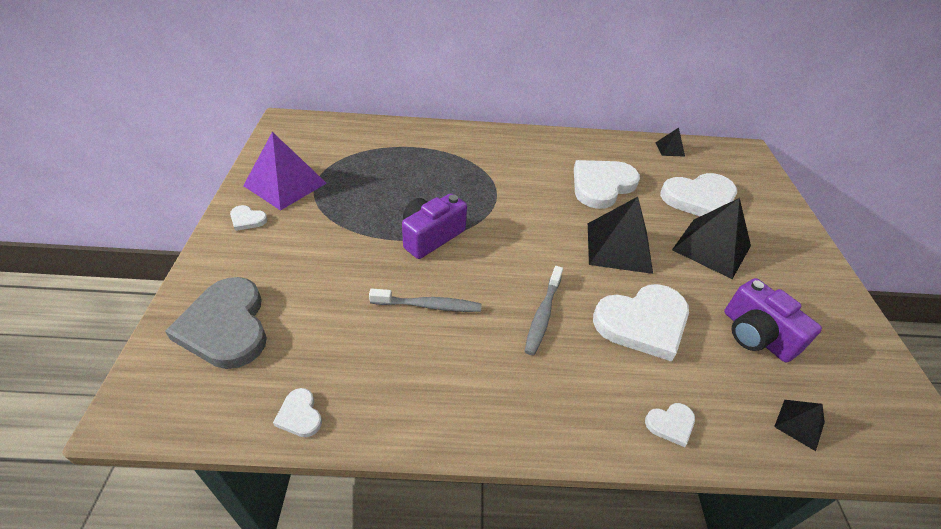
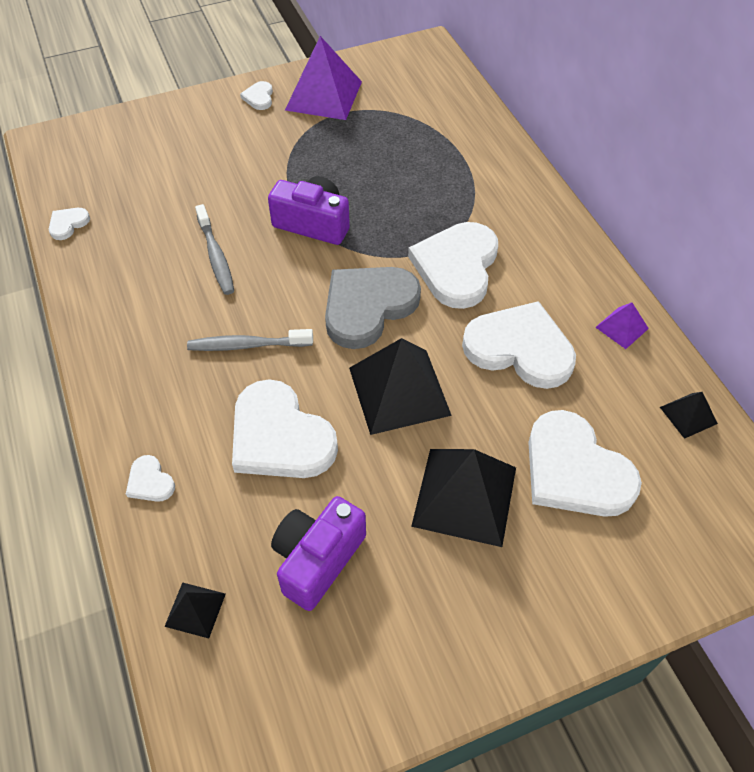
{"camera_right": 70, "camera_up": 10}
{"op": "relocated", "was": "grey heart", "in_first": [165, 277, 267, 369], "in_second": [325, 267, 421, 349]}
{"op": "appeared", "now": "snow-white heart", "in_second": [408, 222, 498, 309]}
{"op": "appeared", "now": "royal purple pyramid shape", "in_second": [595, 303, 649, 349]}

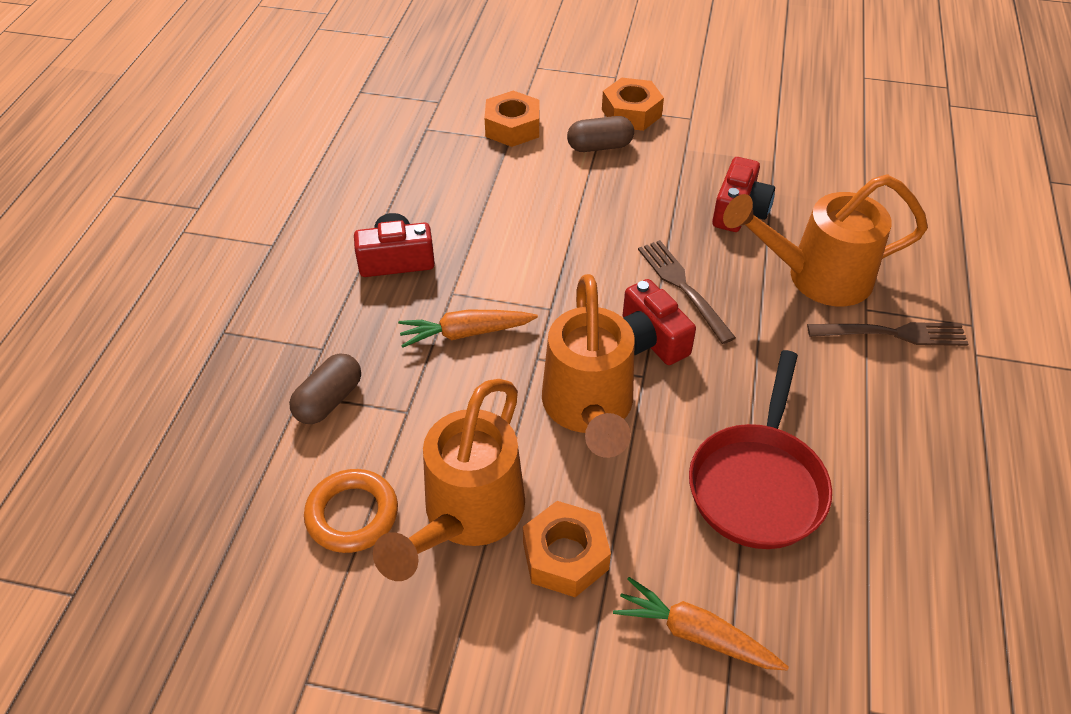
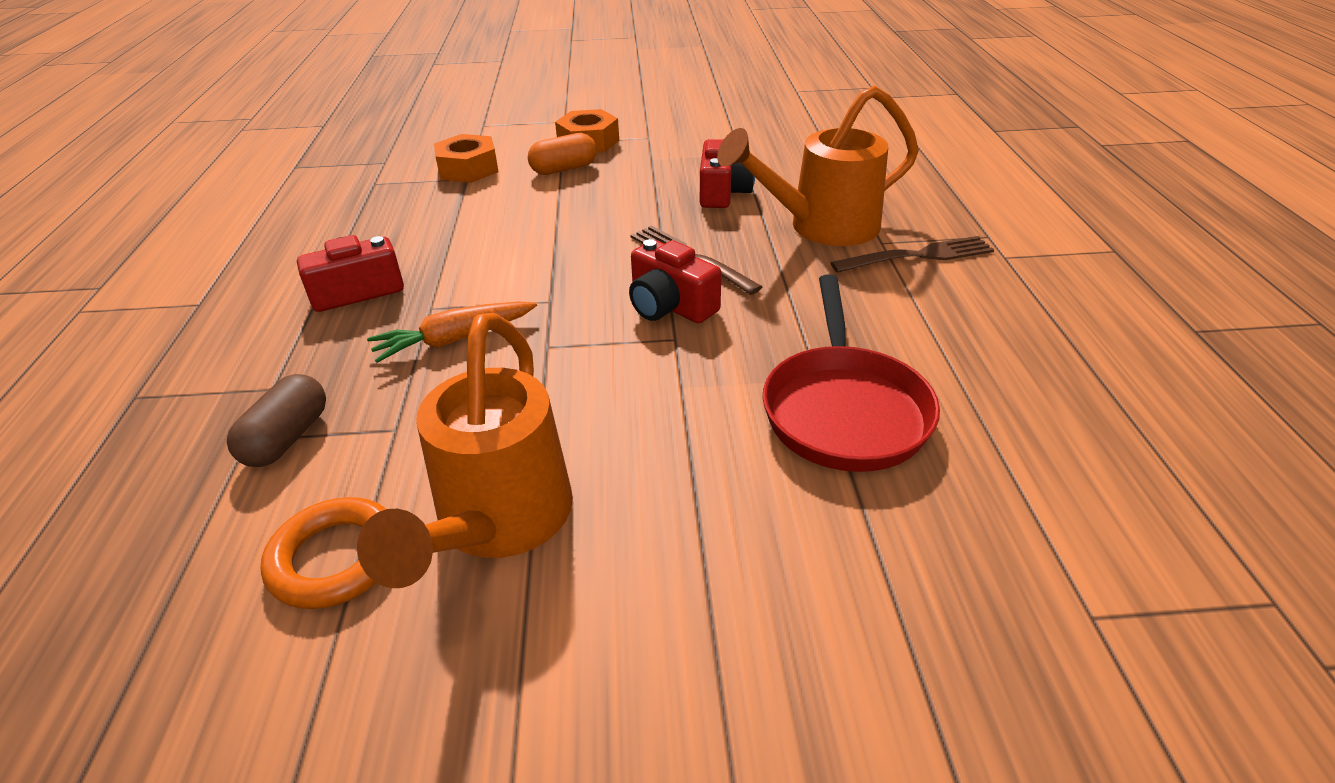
{"camera_right": -15, "camera_up": -10}
{"op": "colour", "was": "brown pill", "now": "orange-coloured pill", "in_first": [567, 116, 634, 152], "in_second": [528, 133, 597, 175]}
{"op": "missing", "was": "orange-coloured watering can", "in_first": [542, 274, 635, 458]}
{"op": "missing", "was": "orange-coloured hexagon nut", "in_first": [523, 501, 611, 597]}
{"op": "missing", "was": "orange-coloured toy carrot", "in_first": [613, 577, 789, 671]}

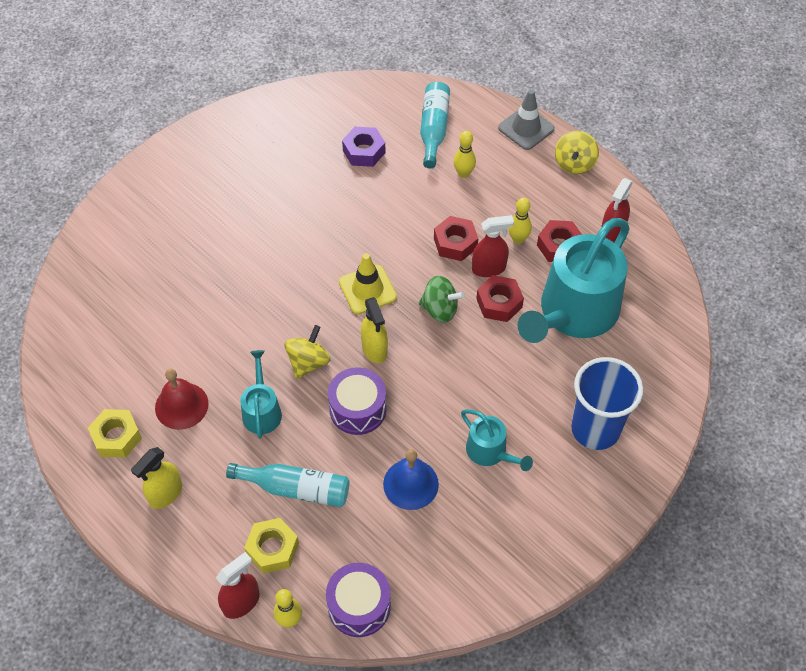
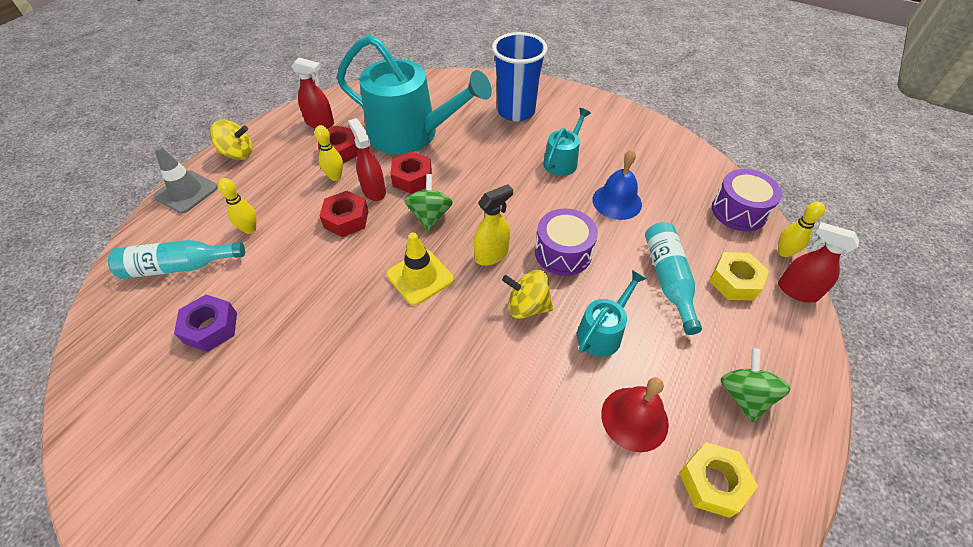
{"camera_right": -105, "camera_up": -5}
{"op": "spun", "was": "teal watering can", "in_first": [240, 350, 282, 439], "in_second": [577, 270, 647, 357], "clockwise": 150}
{"op": "exchanged", "was": "golden spray cleaner", "now": "green spinning top", "in_first": [131, 447, 182, 509], "in_second": [720, 348, 791, 423]}

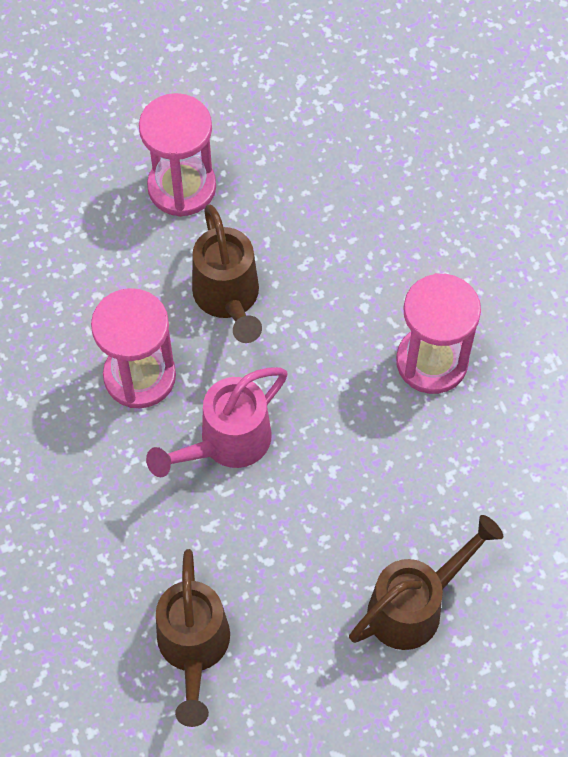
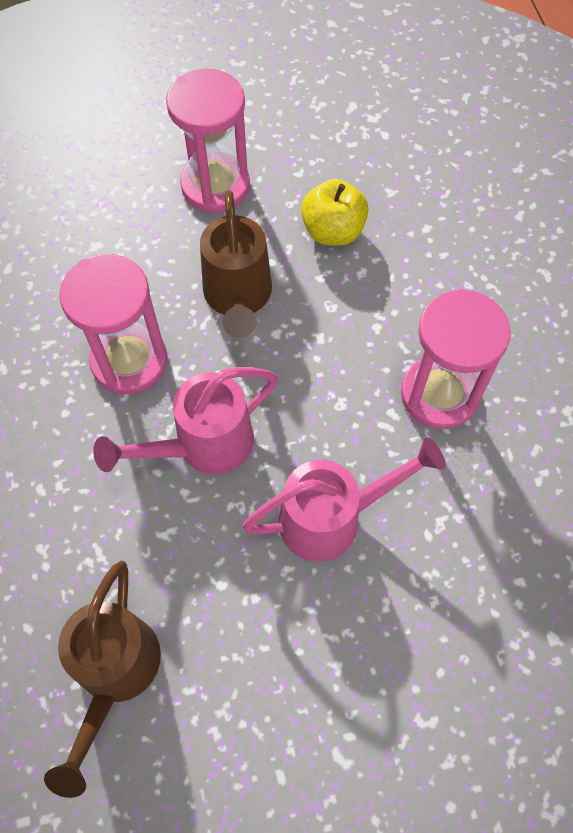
{"camera_right": 10, "camera_up": 0}
{"op": "missing", "was": "brown watering can", "in_first": [349, 515, 503, 650]}
{"op": "appeared", "now": "golden toy apple", "in_second": [301, 179, 369, 245]}
{"op": "appeared", "now": "rosy watering can", "in_second": [242, 437, 446, 562]}

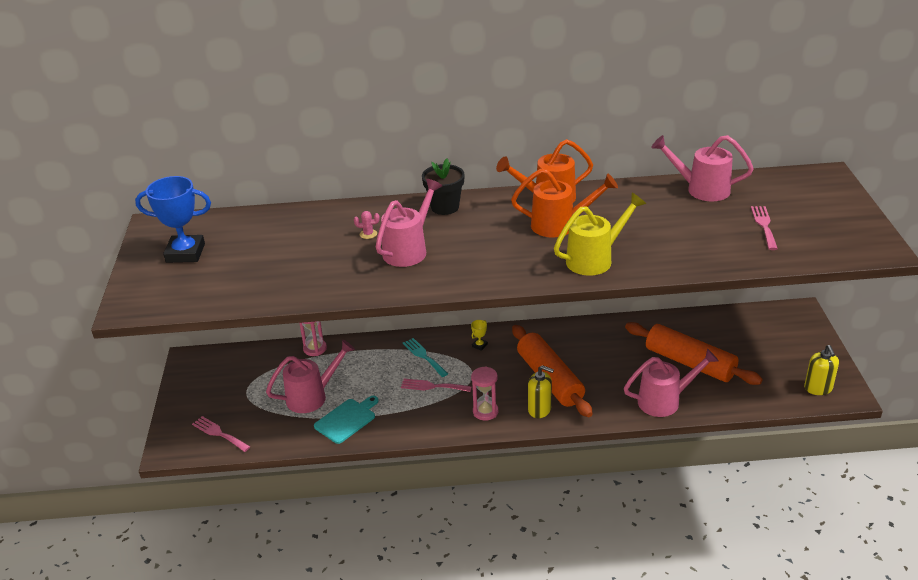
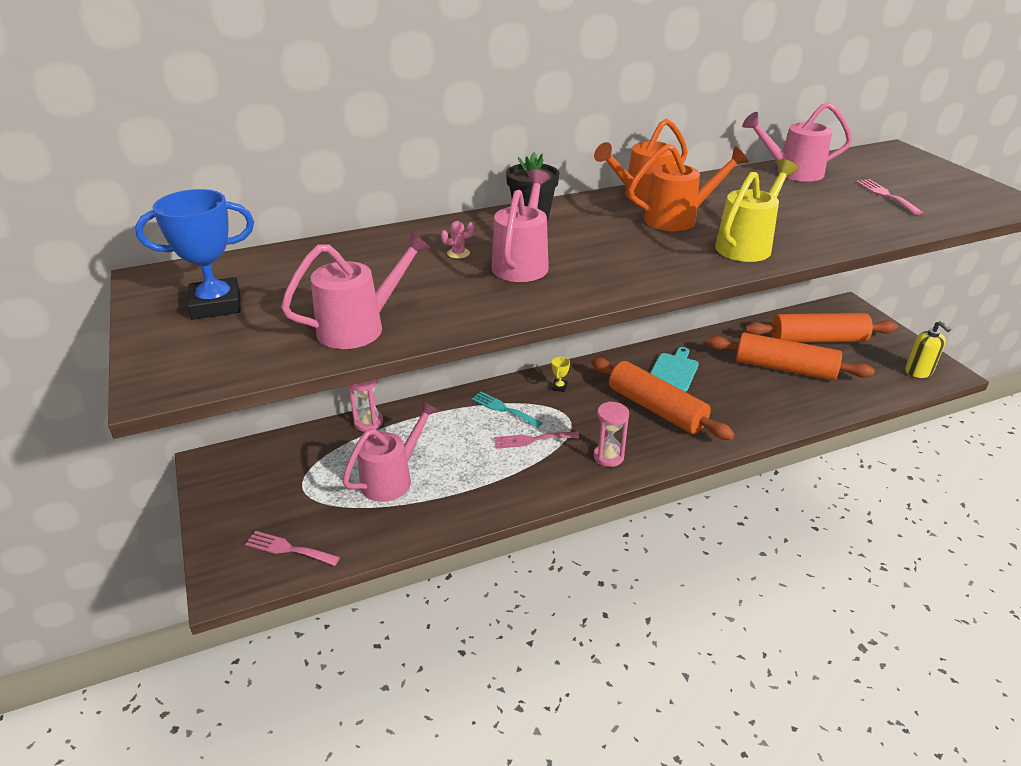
{"camera_right": -20, "camera_up": 0}
{"op": "relocated", "was": "rosy watering can", "in_first": [624, 349, 719, 417], "in_second": [281, 231, 431, 349]}
{"op": "missing", "was": "golden soap dispenser", "in_first": [528, 365, 554, 418]}
{"op": "relocated", "was": "teal cutting board", "in_first": [314, 396, 379, 444], "in_second": [650, 347, 699, 392]}
{"op": "appeared", "now": "orange-coloured pastry roller", "in_second": [745, 313, 898, 343]}

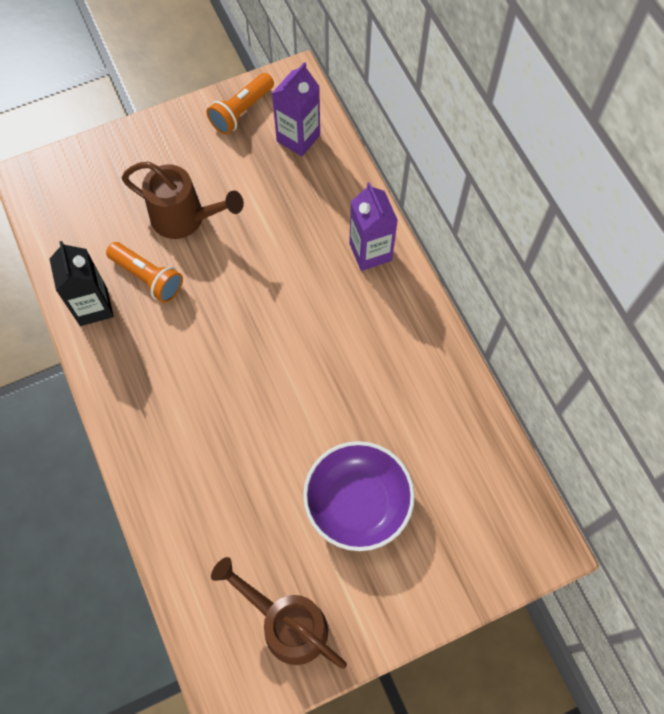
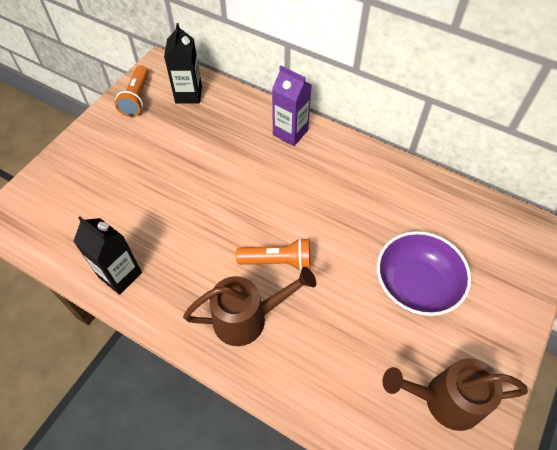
{"camera_right": -35, "camera_up": -10}
{"op": "colour", "was": "royal purple carton", "now": "jet-black carton", "in_first": [272, 62, 320, 156], "in_second": [164, 23, 202, 104]}
{"op": "relocated", "was": "brown watering can", "in_first": [122, 162, 244, 239], "in_second": [183, 267, 316, 346]}
{"op": "relocated", "was": "orange-coloured flashlight", "in_first": [106, 242, 183, 303], "in_second": [236, 238, 310, 271]}

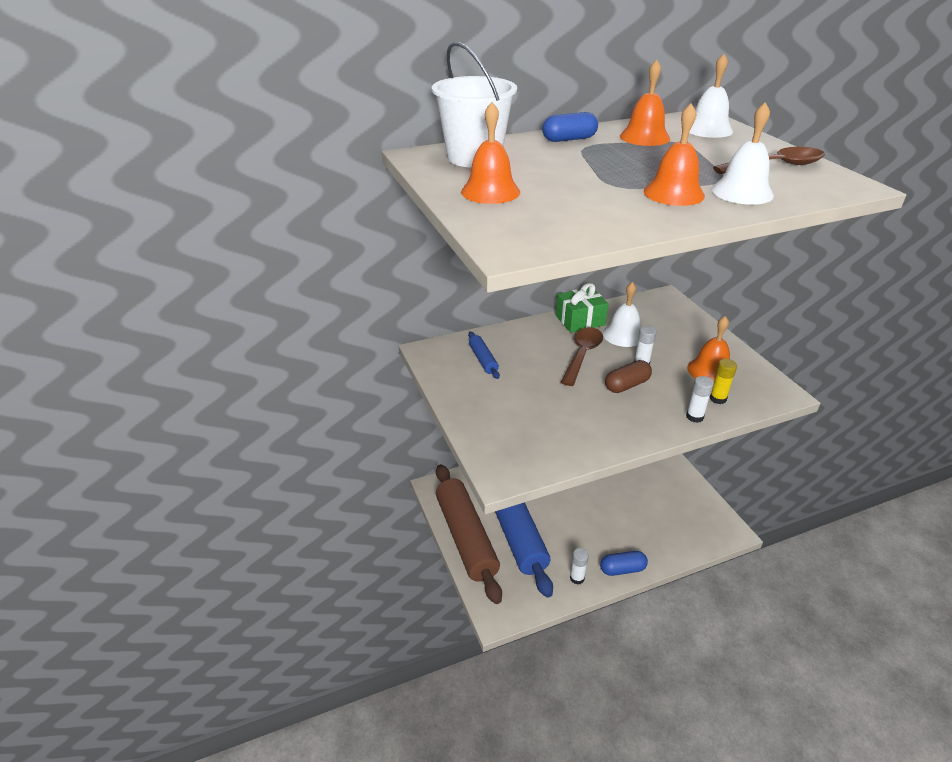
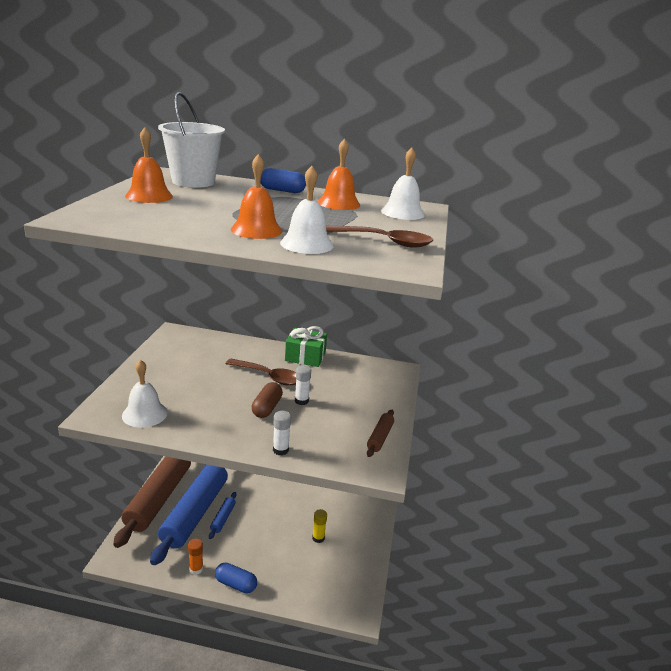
{"camera_right": 30, "camera_up": -10}
{"op": "relocated", "was": "snow-white school bell", "in_first": [603, 282, 640, 347], "in_second": [122, 360, 168, 428]}
{"op": "missing", "was": "orange-coloured school bell", "in_first": [687, 316, 730, 383]}
{"op": "spun", "was": "brown spoon", "in_first": [561, 327, 603, 386], "in_second": [225, 359, 296, 385], "clockwise": 60}
{"op": "relocated", "was": "royal blue pastry roller", "in_first": [468, 332, 500, 379], "in_second": [209, 492, 237, 539]}
{"op": "relocated", "was": "golden stick of glue", "in_first": [710, 359, 737, 404], "in_second": [312, 509, 327, 543]}
{"op": "spun", "was": "brown pill", "in_first": [605, 360, 652, 393], "in_second": [252, 382, 283, 418], "clockwise": -75}
{"op": "colour", "was": "snow-white stick of glue", "now": "orange-coloured stick of glue", "in_first": [570, 548, 589, 585], "in_second": [188, 539, 203, 575]}
{"op": "appeared", "now": "brown pastry roller", "in_second": [367, 410, 394, 457]}

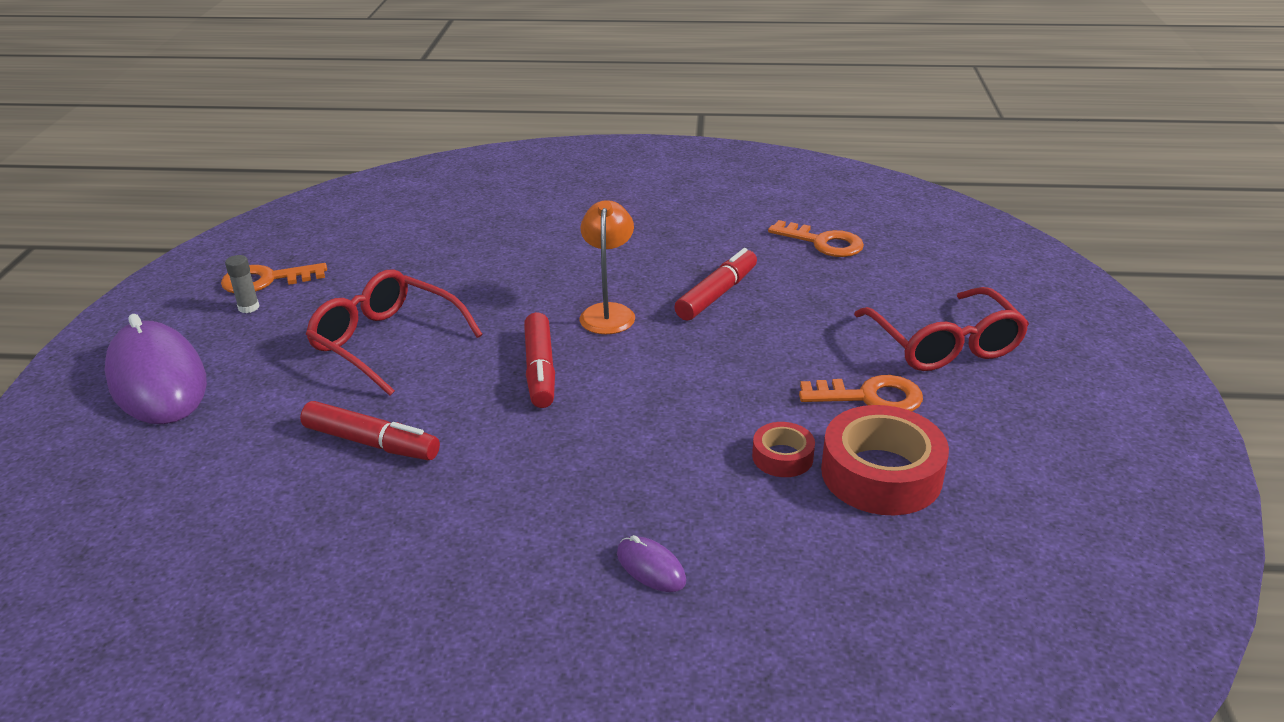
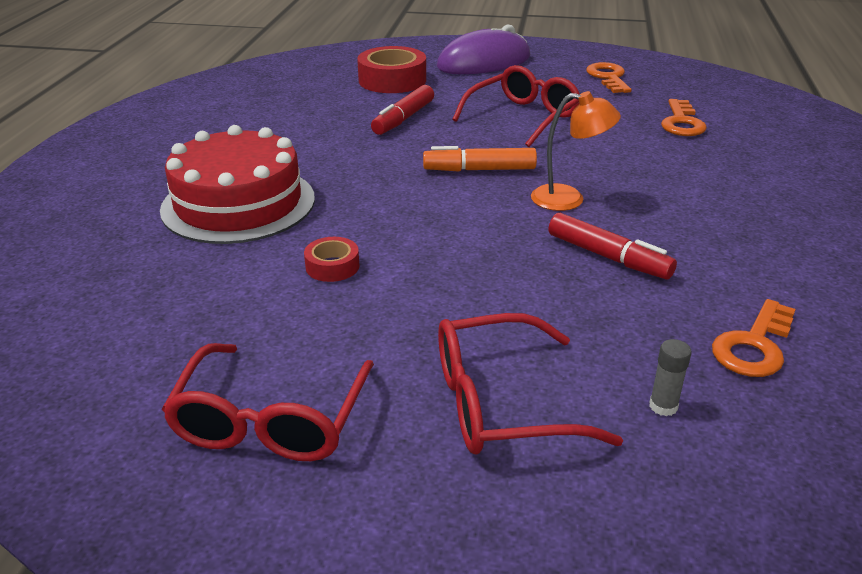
{"camera_right": 95, "camera_up": 0}
{"op": "relocated", "was": "grey stick of glue", "in_first": [225, 255, 259, 313], "in_second": [649, 339, 692, 416]}
{"op": "colour", "was": "crimson marker", "now": "orange-coloured marker", "in_first": [524, 312, 555, 408], "in_second": [423, 146, 537, 172]}
{"op": "relocated", "was": "orange-coloured key", "in_first": [799, 375, 923, 411], "in_second": [661, 99, 707, 136]}
{"op": "relocated", "was": "crimson sticky tape", "in_first": [821, 405, 949, 515], "in_second": [357, 46, 426, 93]}
{"op": "exchanged", "was": "royal purple computer mouse", "now": "crimson layer cake", "in_first": [617, 535, 686, 592], "in_second": [160, 125, 315, 244]}
{"op": "appeared", "now": "crimson spectacles", "in_second": [162, 343, 374, 461]}

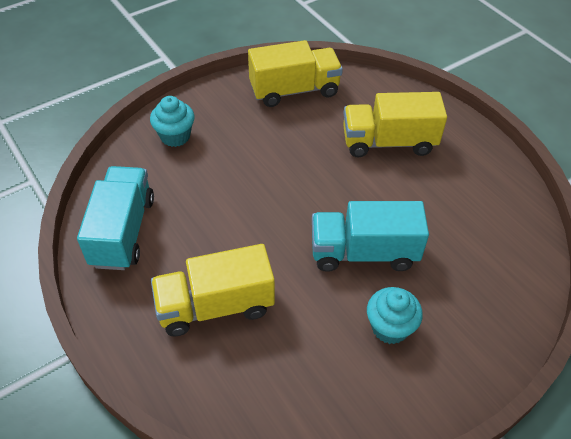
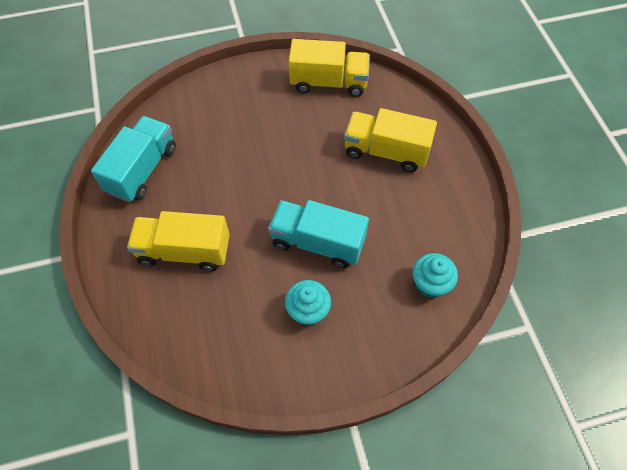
{"camera_right": 20, "camera_up": 10}
{"op": "relocated", "was": "teal fairy cake", "in_first": [150, 96, 194, 147], "in_second": [413, 253, 458, 298]}

